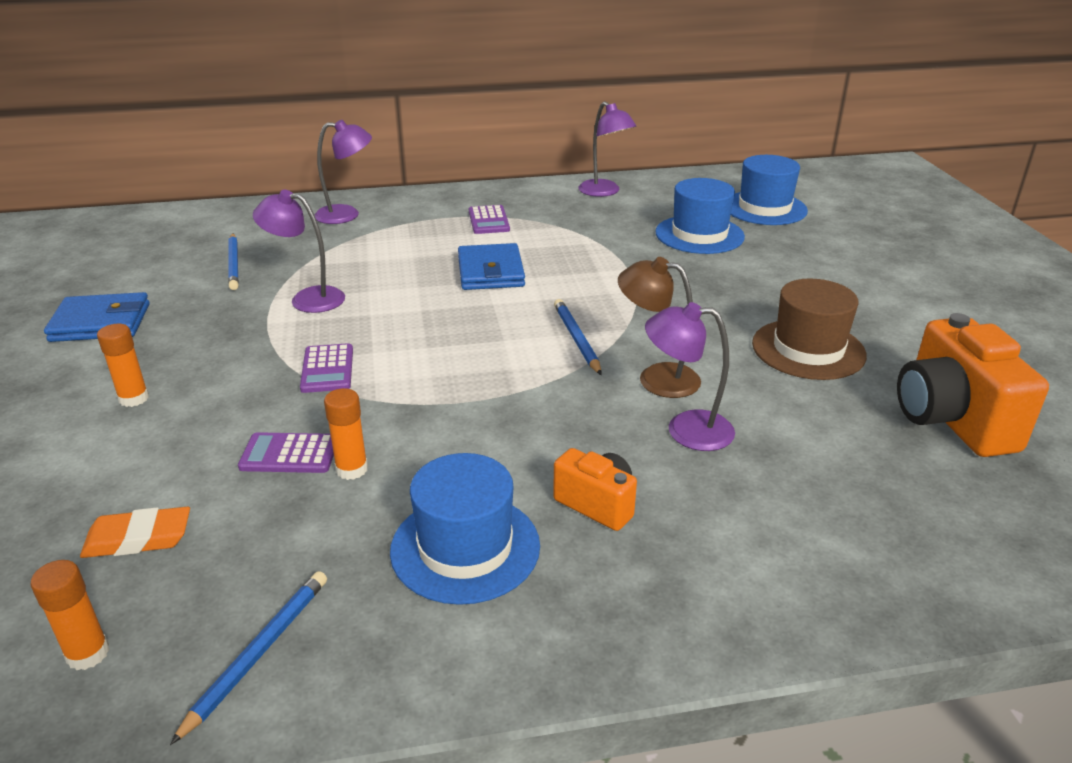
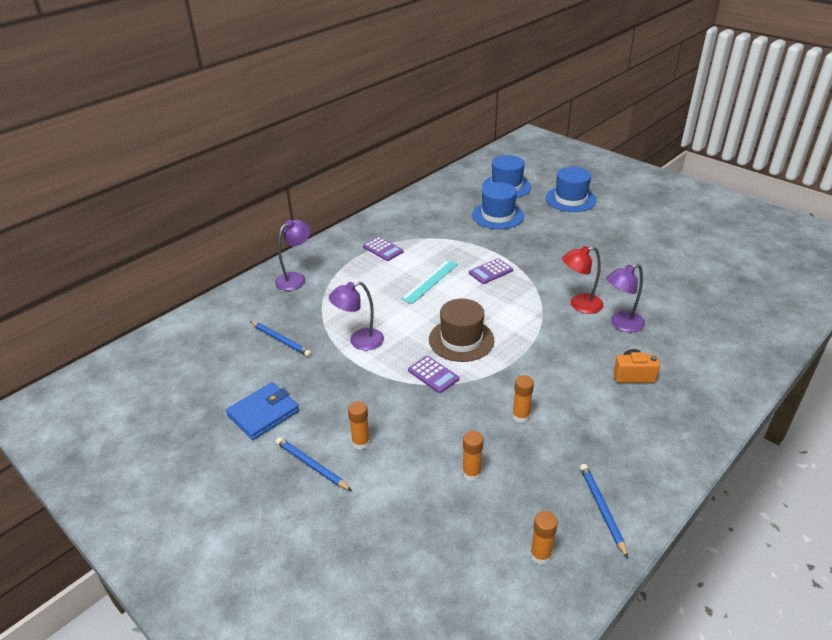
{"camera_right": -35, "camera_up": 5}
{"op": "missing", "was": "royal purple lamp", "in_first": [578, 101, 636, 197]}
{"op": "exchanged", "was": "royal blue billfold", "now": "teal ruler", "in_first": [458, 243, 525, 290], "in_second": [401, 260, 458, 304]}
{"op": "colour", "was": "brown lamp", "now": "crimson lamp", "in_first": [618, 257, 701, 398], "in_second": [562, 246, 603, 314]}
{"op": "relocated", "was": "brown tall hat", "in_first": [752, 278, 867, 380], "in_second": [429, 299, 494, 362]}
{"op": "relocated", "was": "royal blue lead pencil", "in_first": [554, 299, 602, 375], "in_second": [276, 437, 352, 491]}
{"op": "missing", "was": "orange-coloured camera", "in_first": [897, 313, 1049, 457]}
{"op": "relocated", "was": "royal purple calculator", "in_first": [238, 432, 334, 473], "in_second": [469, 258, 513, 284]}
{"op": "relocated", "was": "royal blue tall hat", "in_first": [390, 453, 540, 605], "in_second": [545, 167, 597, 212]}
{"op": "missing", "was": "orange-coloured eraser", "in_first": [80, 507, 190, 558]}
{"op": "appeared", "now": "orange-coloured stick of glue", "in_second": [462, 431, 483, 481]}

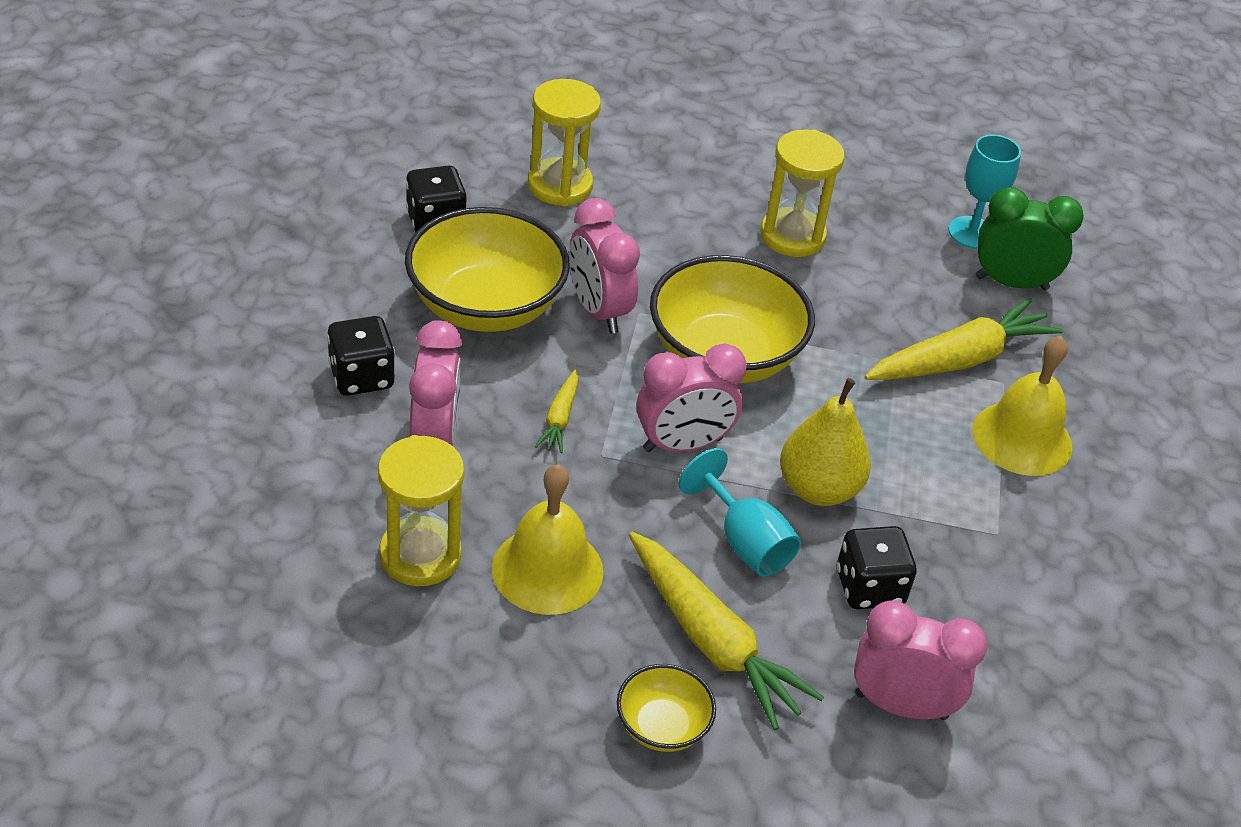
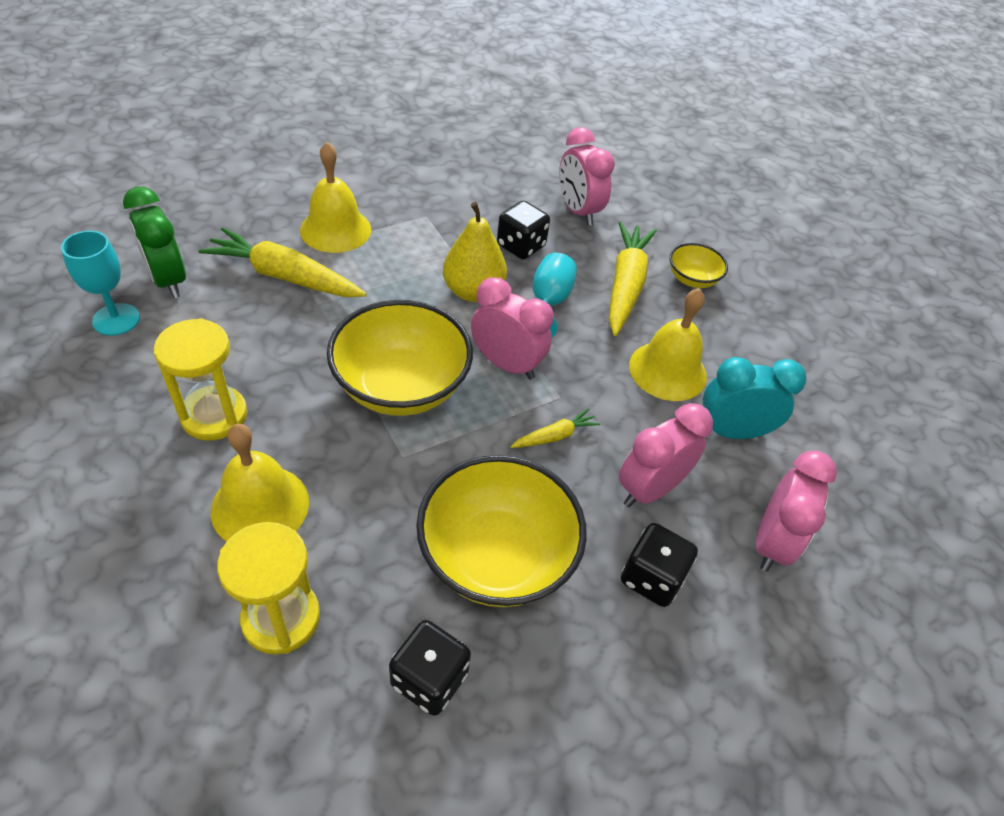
{"camera_right": -130, "camera_up": 5}
{"op": "relocated", "was": "rosy bedside clock", "in_first": [569, 198, 640, 333], "in_second": [756, 451, 837, 571]}
{"op": "exchanged", "was": "golden hourglass", "now": "teal bedside clock", "in_first": [378, 435, 464, 586], "in_second": [703, 357, 806, 439]}
{"op": "appeared", "now": "golden school bell", "in_second": [211, 424, 309, 541]}

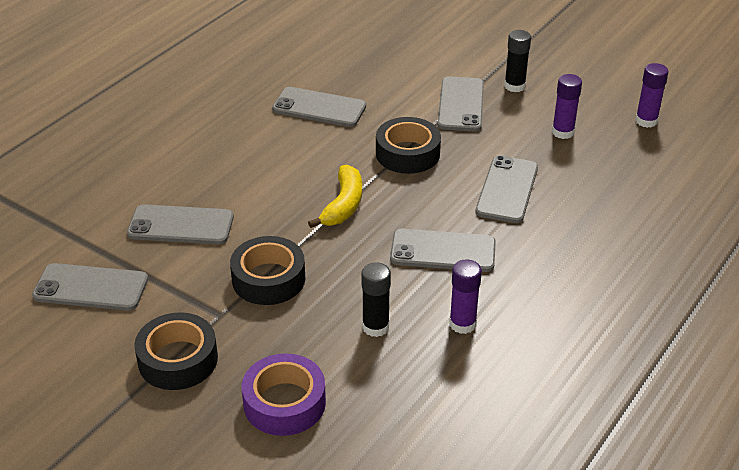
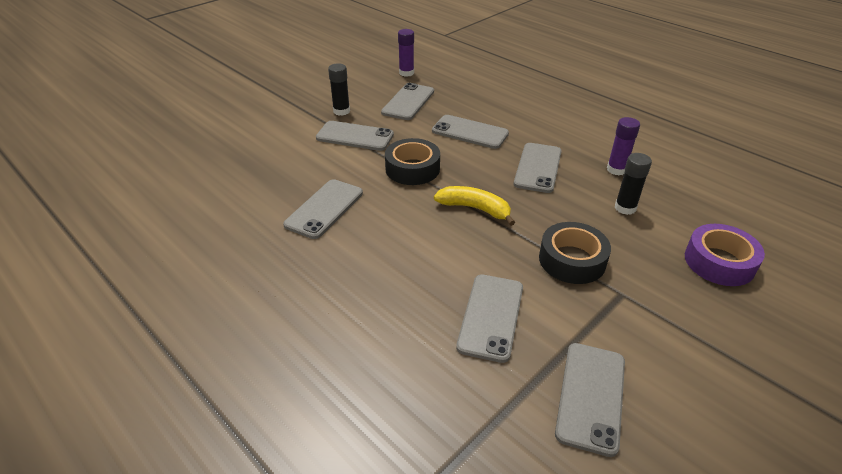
{"camera_right": -80, "camera_up": 0}
{"op": "exchanged", "was": "royal purple stick of glue", "now": "grey mobile phone", "in_first": [552, 74, 582, 139], "in_second": [381, 83, 434, 120]}
{"op": "missing", "was": "jet-black sticky tape", "in_first": [134, 313, 218, 390]}

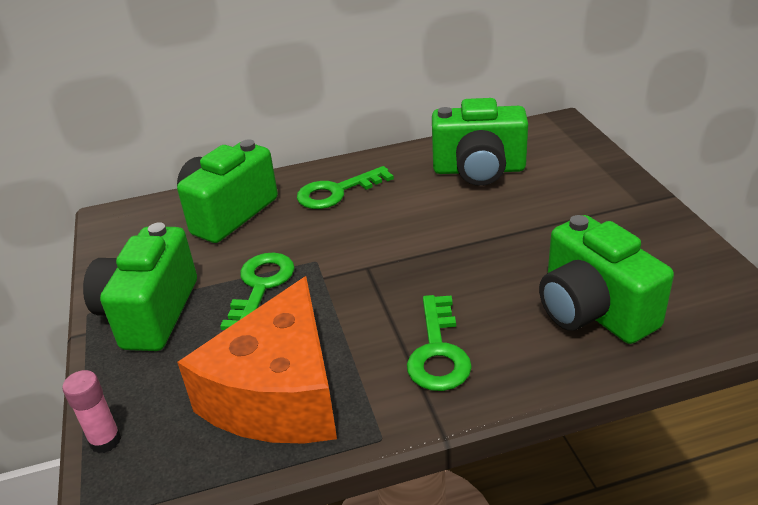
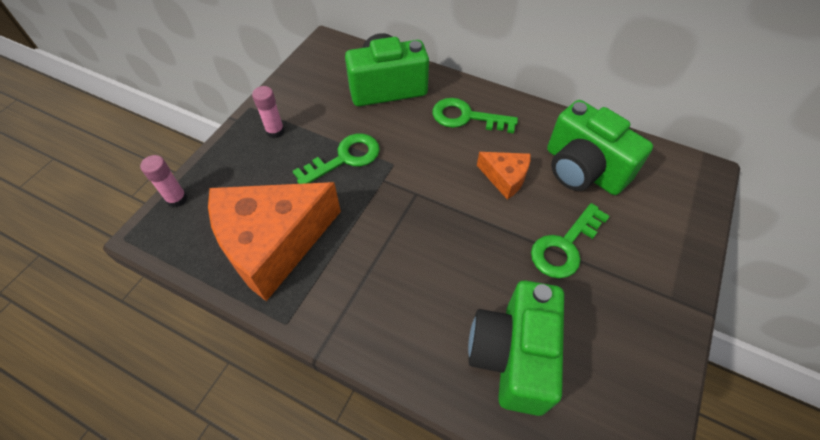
{"camera_right": 40, "camera_up": 20}
{"op": "exchanged", "was": "green camera", "now": "rosy stick of glue", "in_first": [83, 222, 197, 351], "in_second": [252, 86, 285, 138]}
{"op": "relocated", "was": "green key", "in_first": [407, 295, 472, 391], "in_second": [531, 203, 610, 278]}
{"op": "appeared", "now": "orange-coloured piece of cheese", "in_second": [477, 152, 531, 200]}

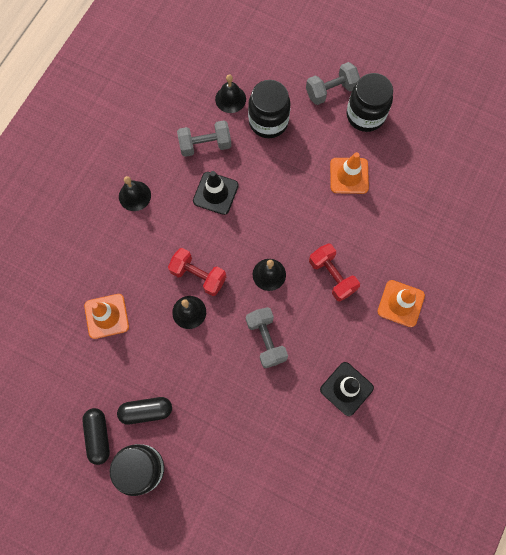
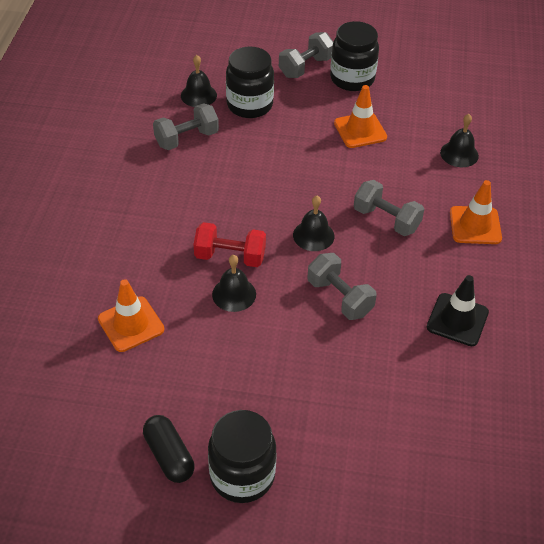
{"camera_right": -20, "camera_up": -25}
{"op": "missing", "was": "jet-black traffic cone", "in_first": [193, 171, 239, 215]}
{"op": "relocated", "was": "jet-black school bell", "in_first": [119, 176, 151, 211], "in_second": [440, 114, 479, 167]}
{"op": "colour", "was": "crimson free weight", "now": "grey free weight", "in_first": [309, 243, 360, 301], "in_second": [354, 180, 424, 236]}
{"op": "missing", "was": "jet-black pill", "in_first": [117, 397, 172, 425]}

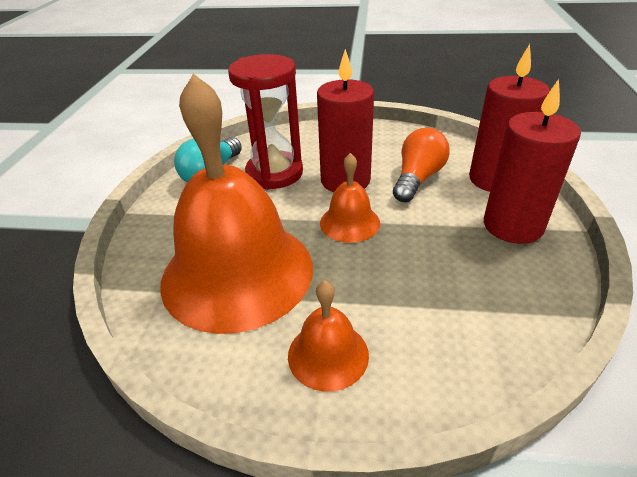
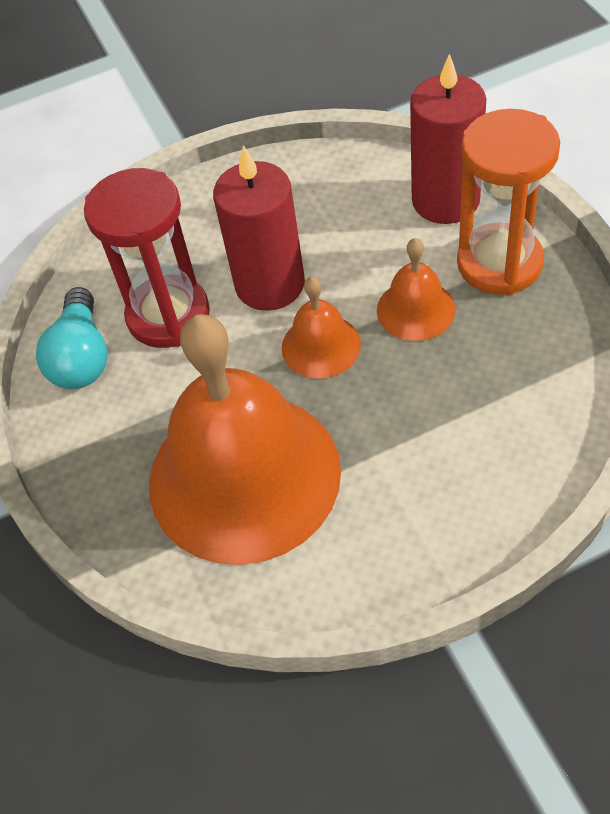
{"camera_right": -25, "camera_up": 15}
{"op": "exchanged", "was": "crimson pillar candle", "now": "orange-coloured hourglass", "in_first": [484, 79, 581, 244], "in_second": [457, 109, 560, 295]}
{"op": "missing", "was": "orange-coloured bulb", "in_first": [393, 128, 450, 202]}
{"op": "relocated", "was": "orange-coloured school bell", "in_first": [288, 281, 369, 392], "in_second": [377, 238, 456, 341]}

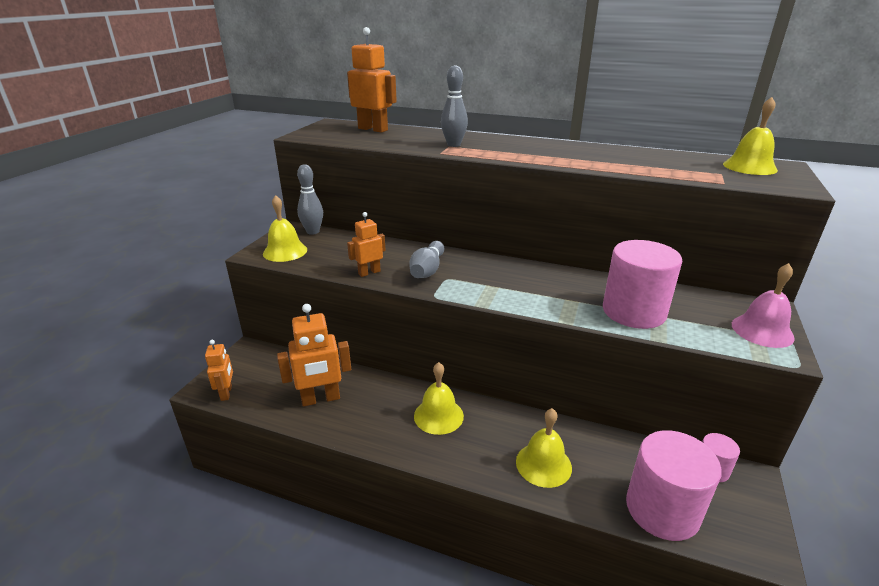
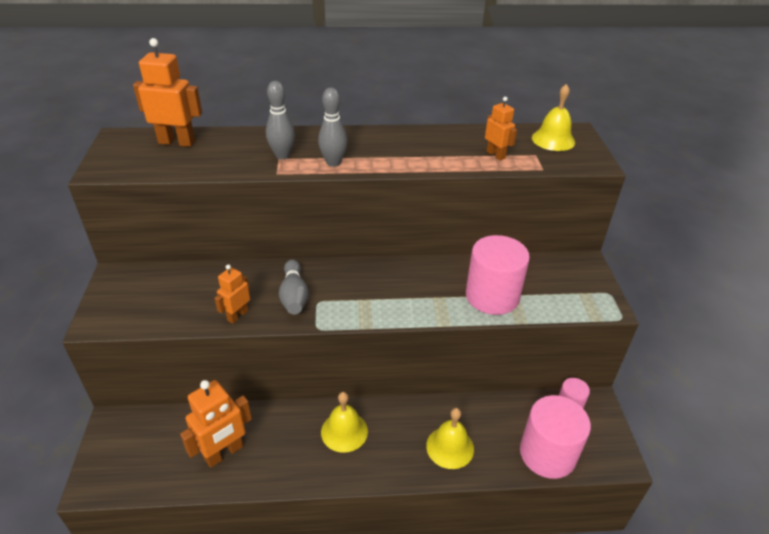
{"camera_right": -25, "camera_up": 10}
{"op": "relocated", "was": "grey skittle", "in_first": [297, 164, 323, 235], "in_second": [318, 88, 347, 167]}
{"op": "missing", "was": "golden school bell", "in_first": [263, 195, 307, 262]}
{"op": "missing", "was": "rosy school bell", "in_first": [732, 263, 795, 348]}
{"op": "relocated", "was": "orange-coloured robot figure", "in_first": [205, 340, 233, 401], "in_second": [485, 96, 517, 161]}

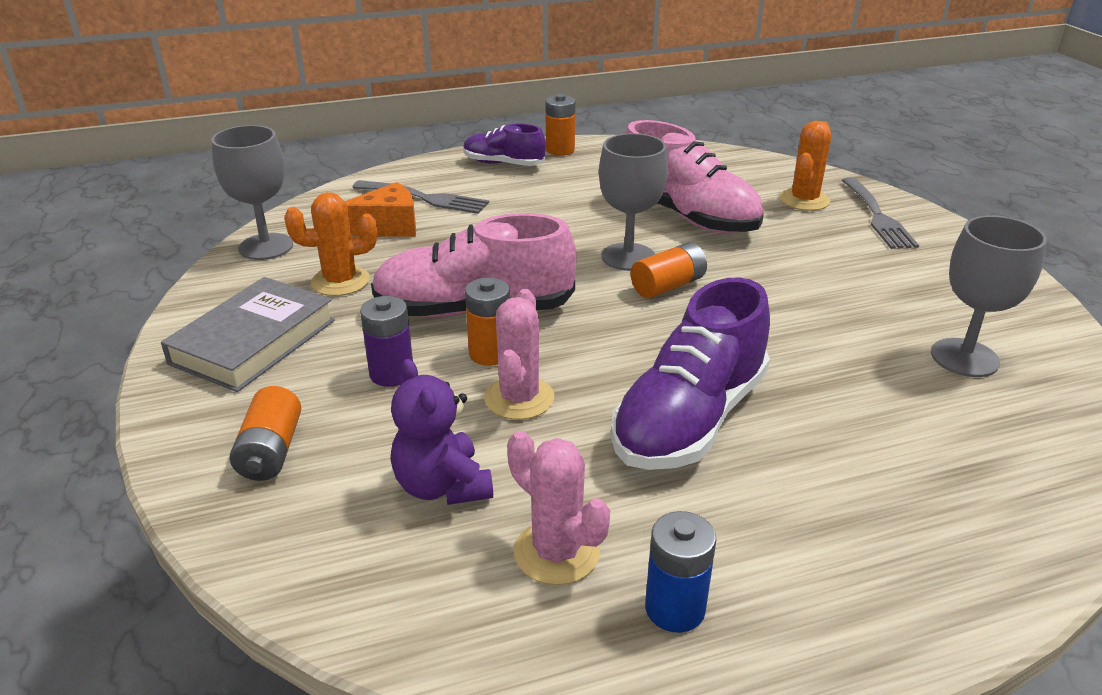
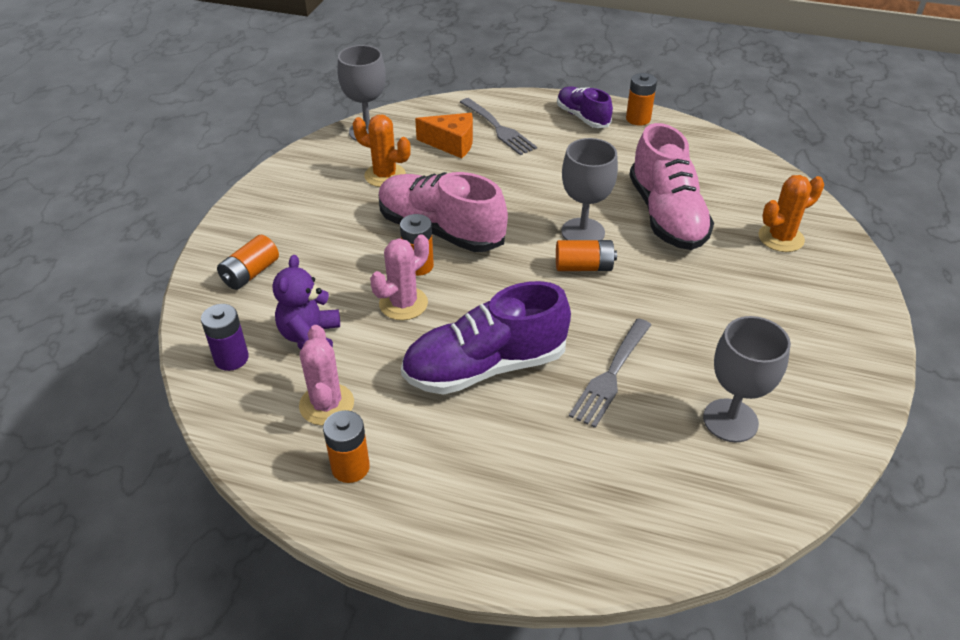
{"camera_right": 35, "camera_up": 10}
{"op": "relocated", "was": "grey dinner fork", "in_first": [842, 177, 919, 249], "in_second": [569, 318, 651, 428]}
{"op": "missing", "was": "grey hardcover", "in_first": [161, 277, 335, 392]}
{"op": "relocated", "was": "royal purple battery", "in_first": [360, 296, 413, 387], "in_second": [201, 304, 249, 371]}
{"op": "colour", "was": "royal blue battery", "now": "orange-coloured battery", "in_first": [645, 511, 716, 633], "in_second": [323, 410, 370, 483]}

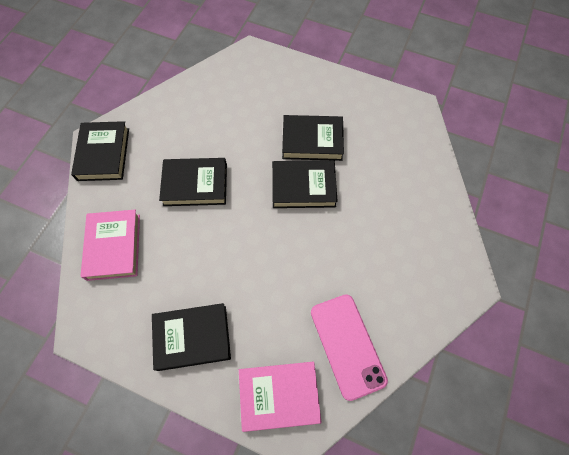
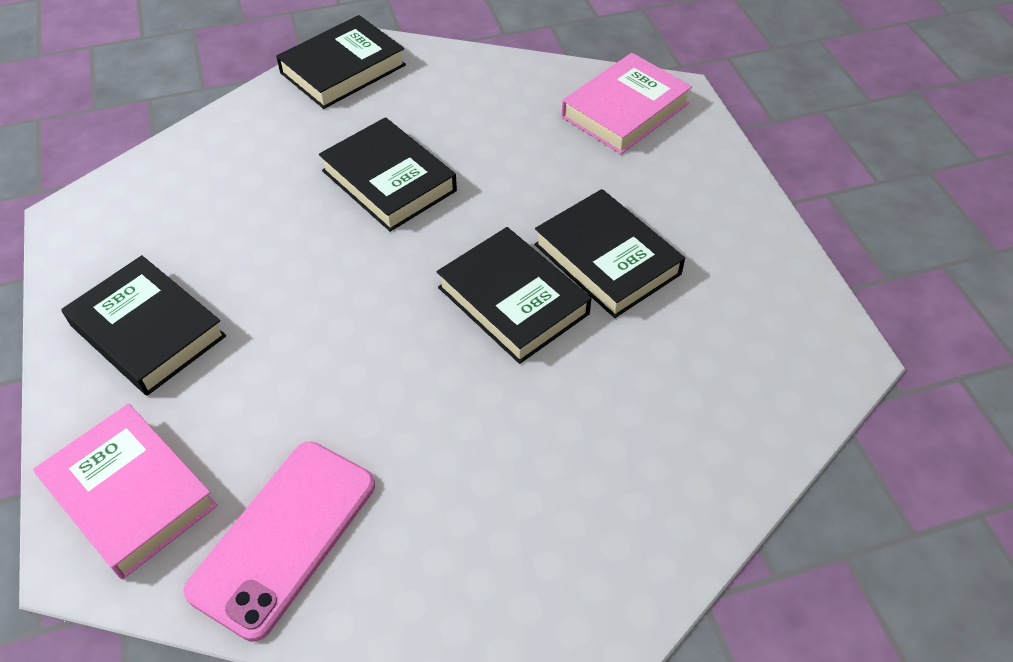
{"camera_right": 50, "camera_up": -15}
{"op": "relocated", "was": "rosy hardcover", "in_first": [81, 210, 140, 281], "in_second": [562, 53, 692, 154]}

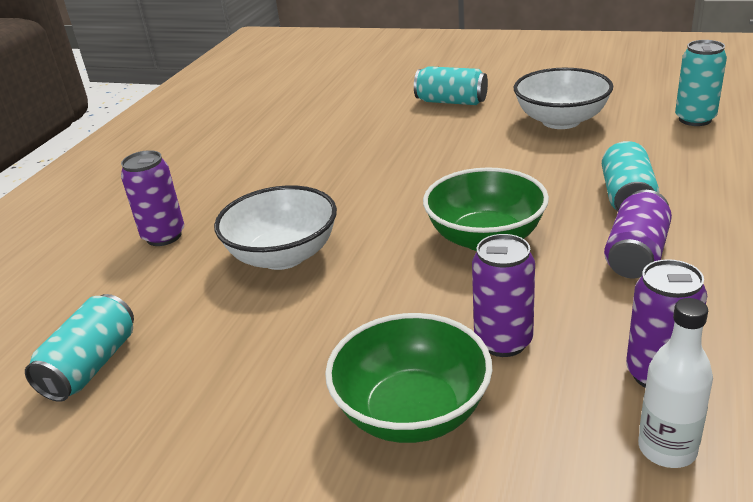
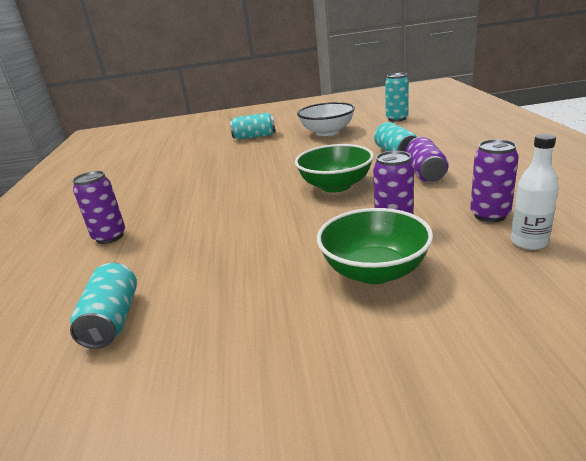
{"camera_right": -25, "camera_up": -5}
{"op": "missing", "was": "snow-white deep dish", "in_first": [214, 185, 337, 270]}

